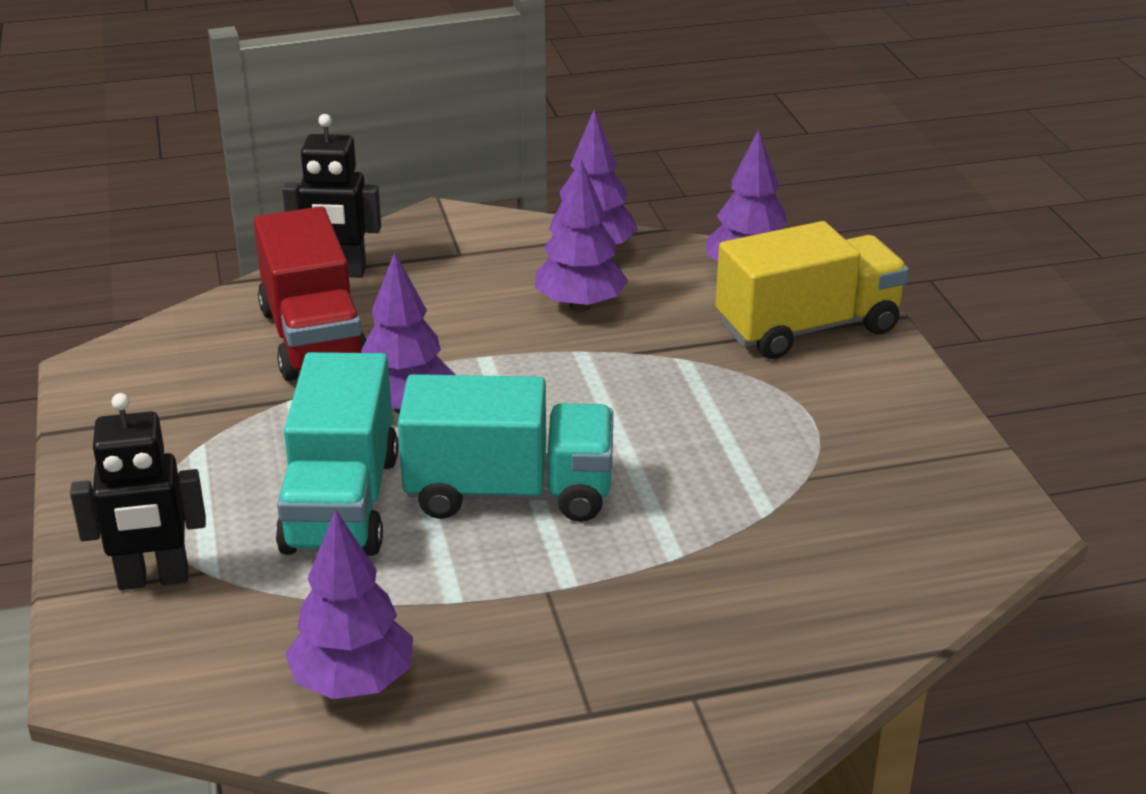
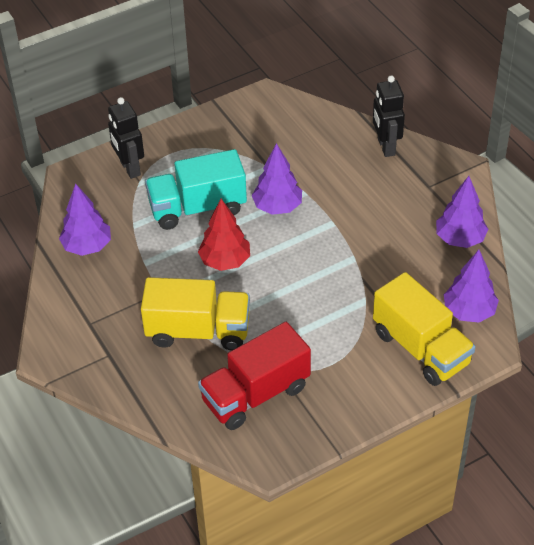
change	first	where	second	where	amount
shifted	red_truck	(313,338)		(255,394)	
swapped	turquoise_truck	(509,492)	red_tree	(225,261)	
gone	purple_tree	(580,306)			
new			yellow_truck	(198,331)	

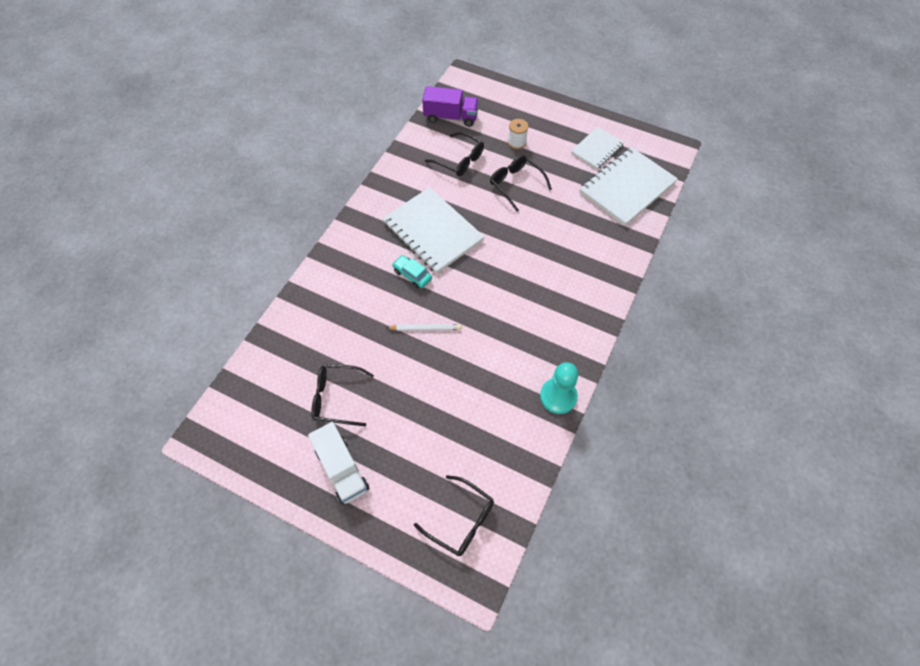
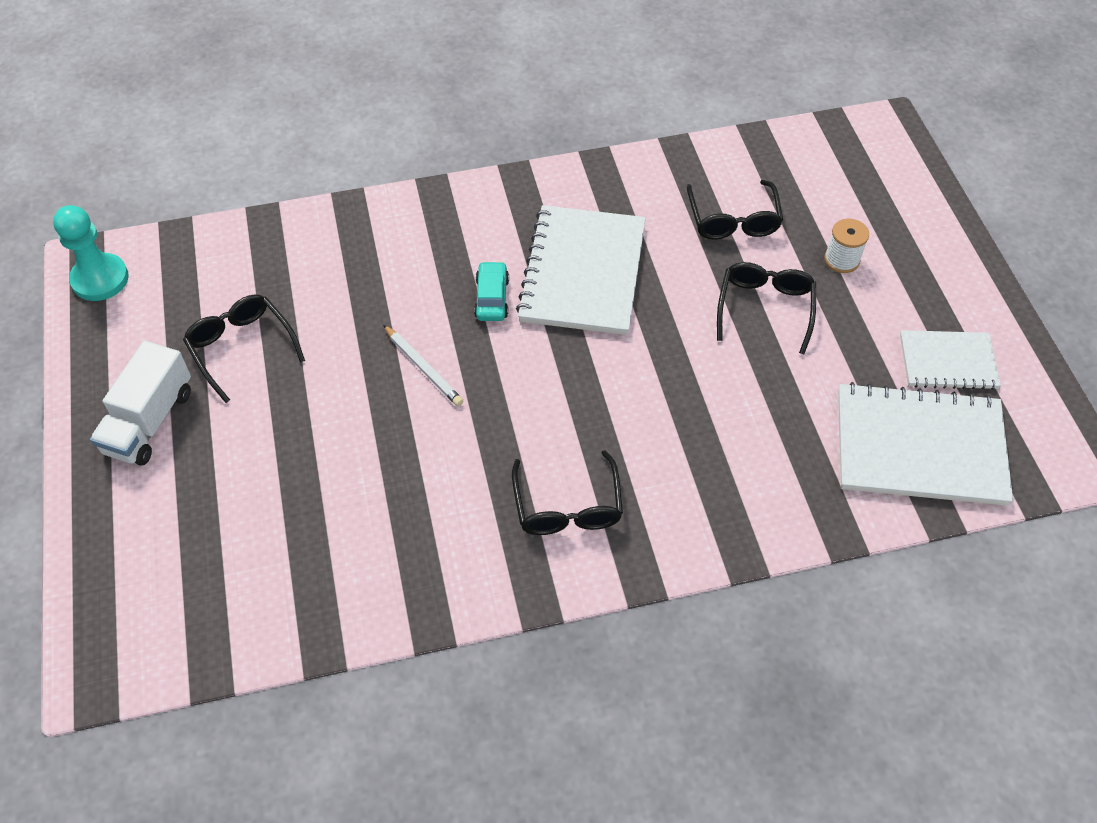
change	first	where	second	where	amount
shifted	black_glasses	(461,520)		(567,506)	
gone	purple_truck	(451,117)			
shifted	turquoise_pawn	(558,396)		(100,279)	

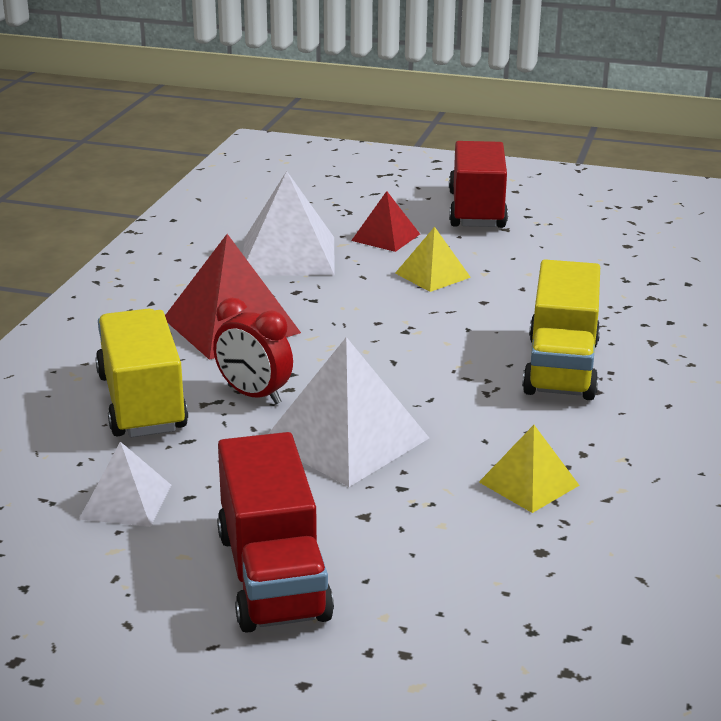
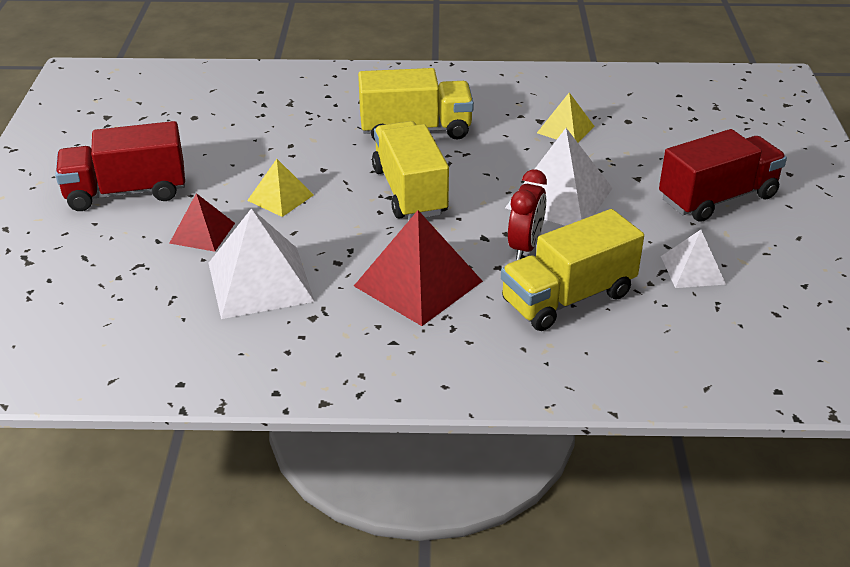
change	first	where	second	where	amount
new			yellow_truck	(410,191)	

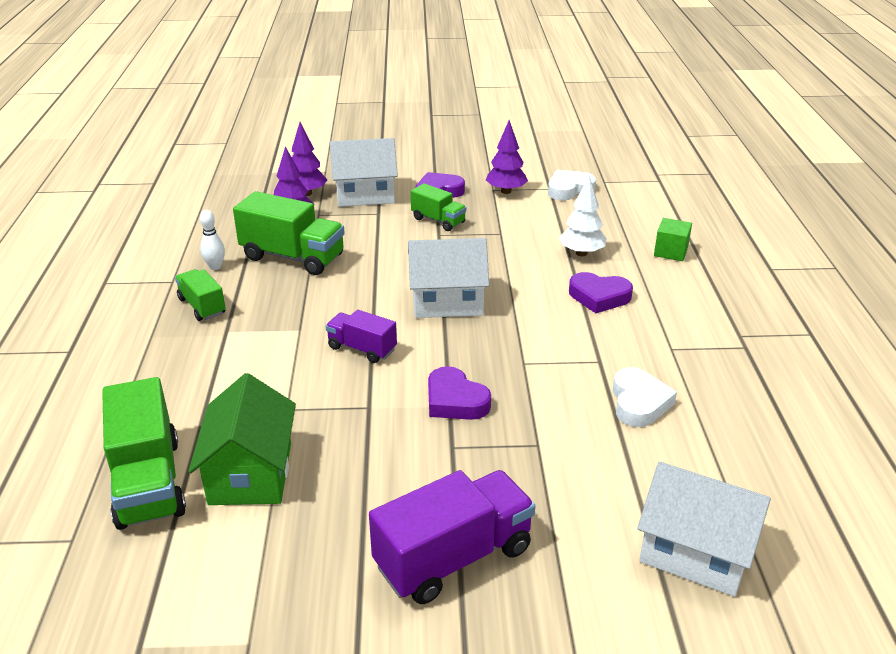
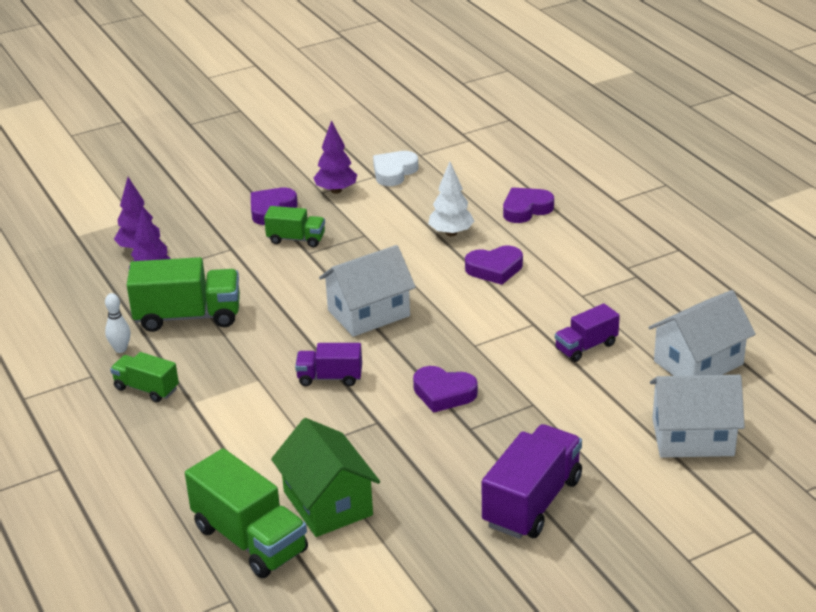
change	first	where	second	where	amount
shifted	white_house	(365,194)		(698,362)	
swapped	white_heart	(639,402)	purple_truck	(586,347)	
swapped	green_cube	(670,252)	purple_heart	(526,209)	

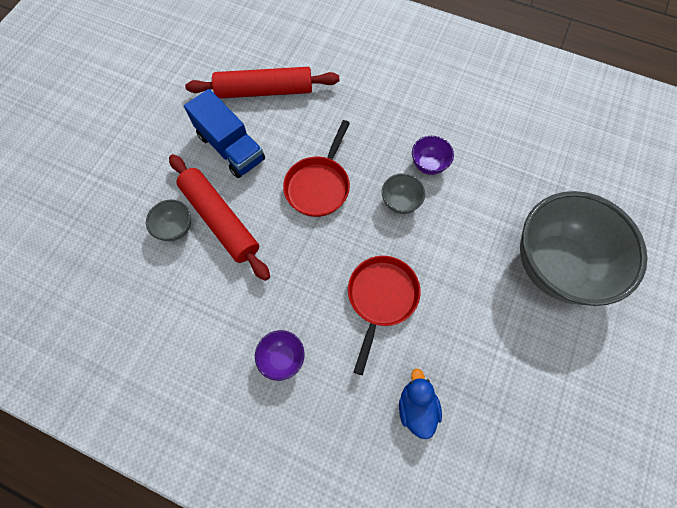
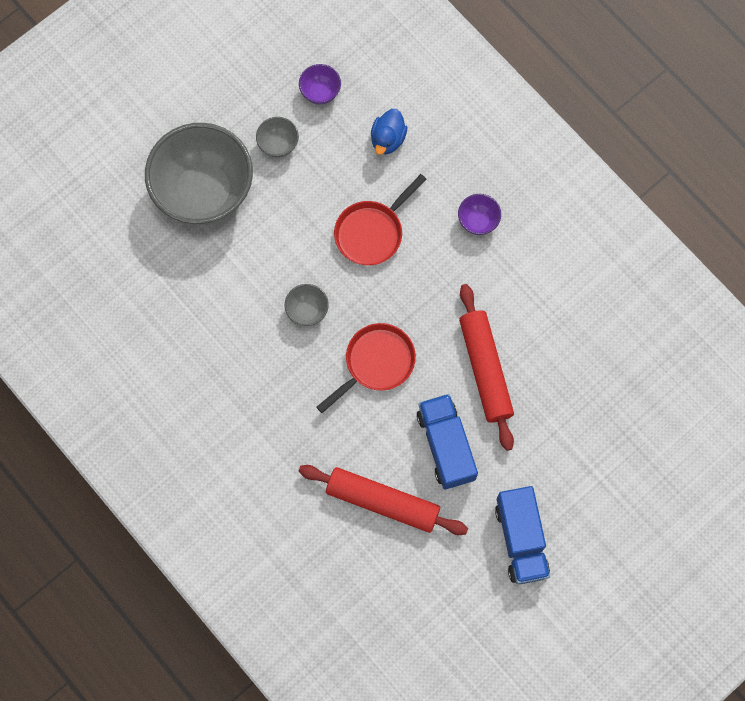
change	first	where	second	where	amount
shifted	grey_bowl	(176,228)		(278,145)	
shifted	purple_bowl	(428,165)		(320,92)	
new			blue_truck	(521,539)	

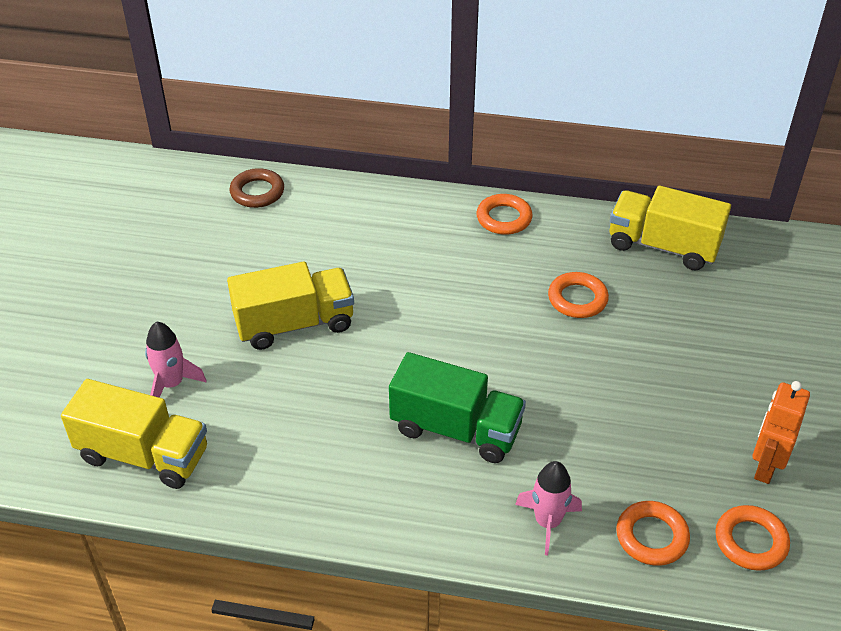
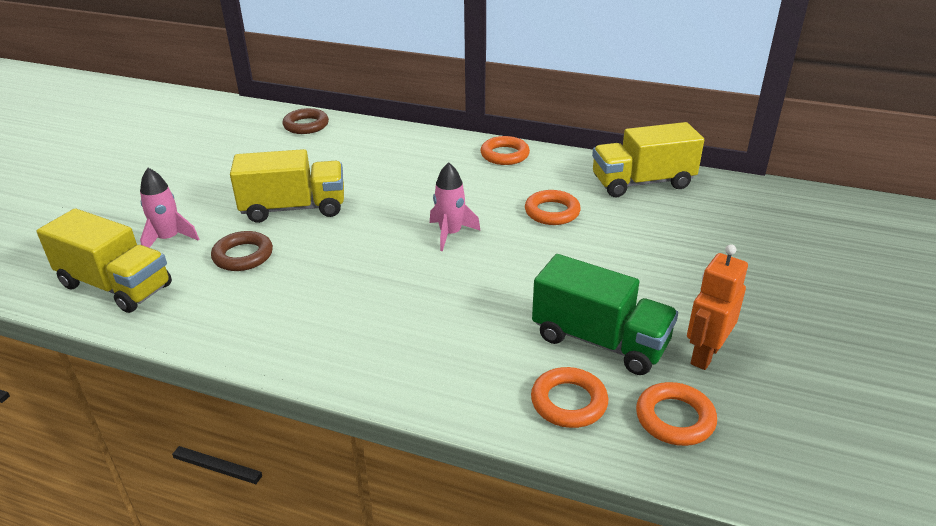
change	first	where	second	where	amount
shifted	green_truck	(456,429)		(599,341)	
shifted	pink_rocket	(547,522)		(450,234)	
rotated	yellow_truck	(663,246)		(642,183)	45 degrees counterclockwise
new			brown_ring	(243,256)	

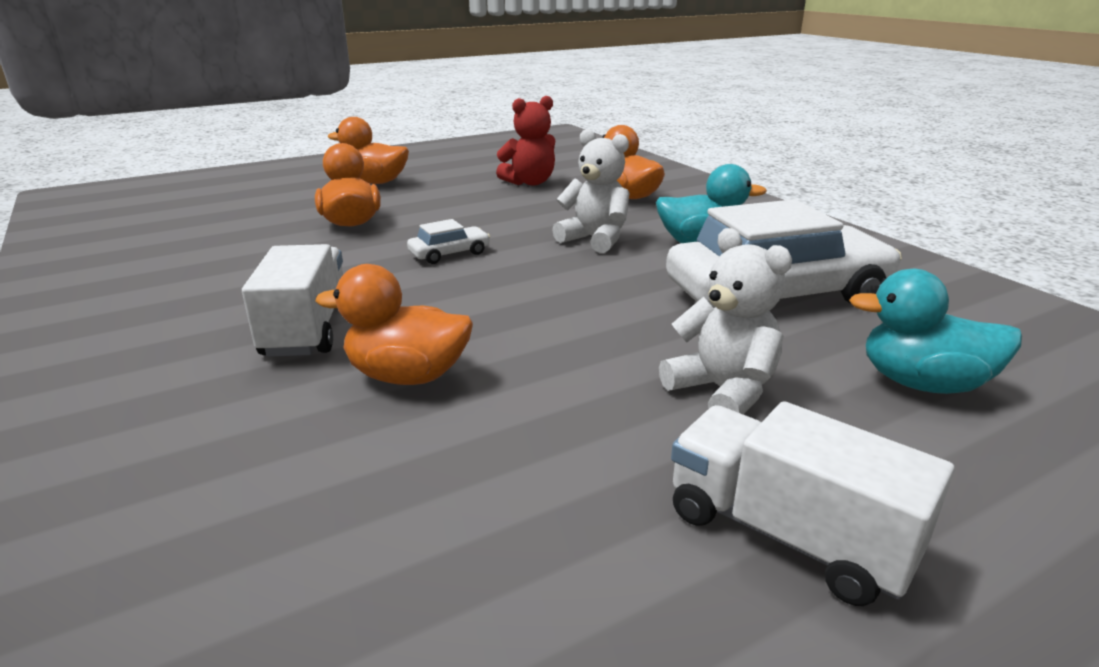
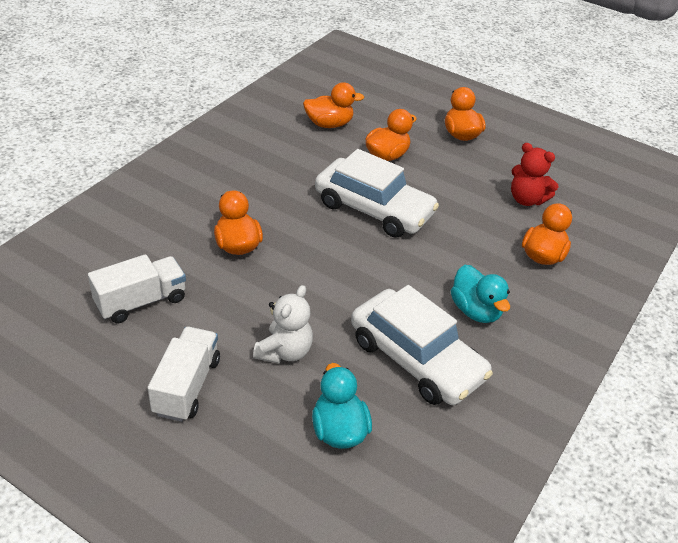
change	first	where	second	where	amount
shifted	white_truck	(308,328)		(141,302)	
scaled	white_car	(449,253)		(373,209)	x2.43
gone	white_teddy_bear	(595,239)			
new			orange_duck	(329,124)	

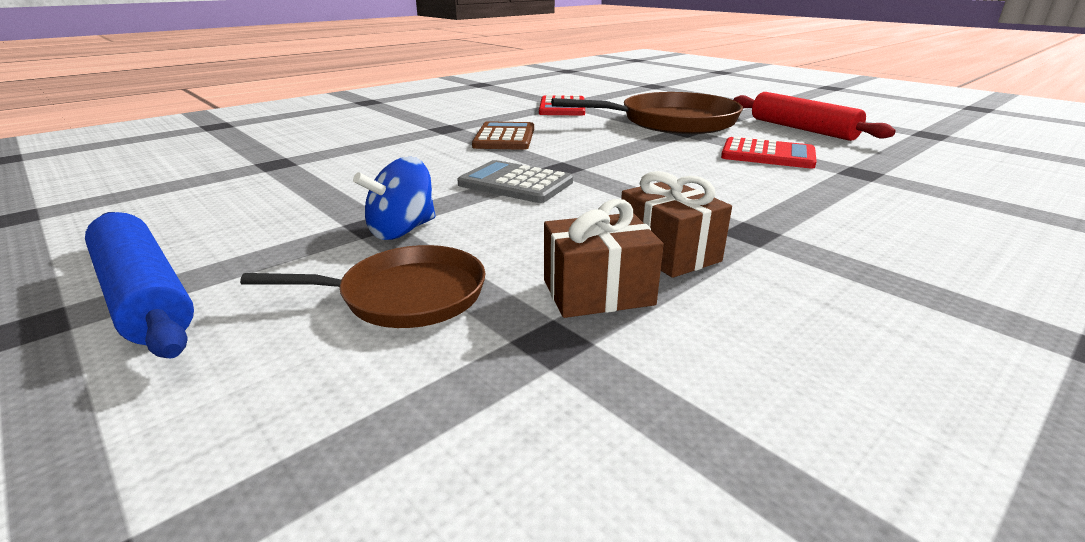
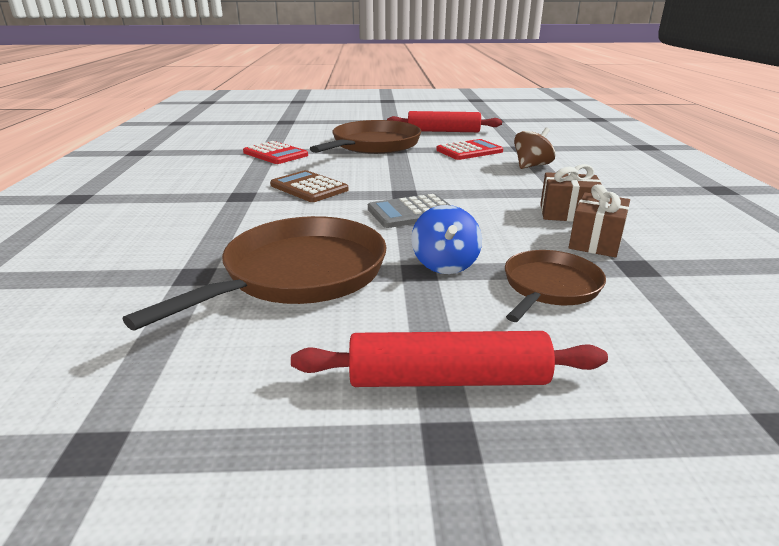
change	first	where	second	where	amount
repainted	blue_rolling_pin	(145,296)	red_rolling_pin	(447,379)	
new			brown_pan	(299,274)	
new			brown_spinning_top	(531,166)	

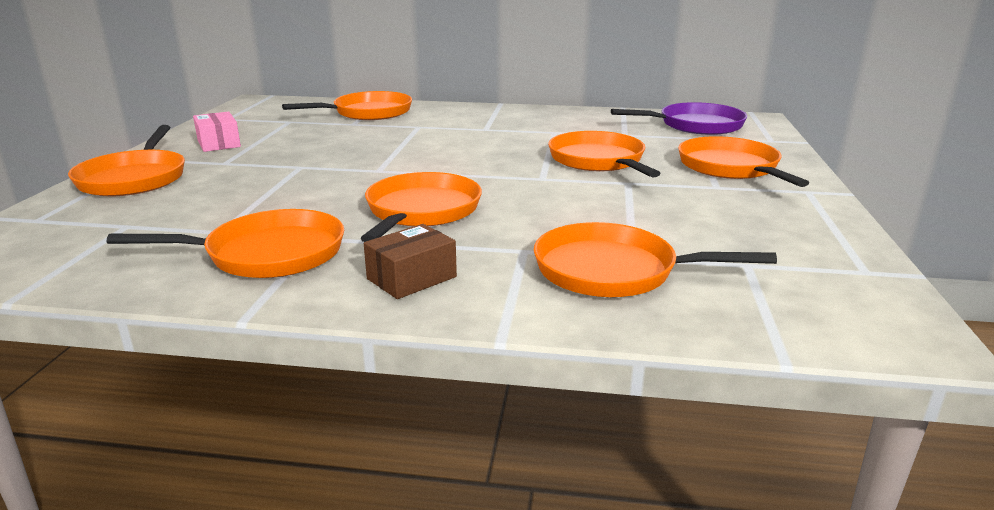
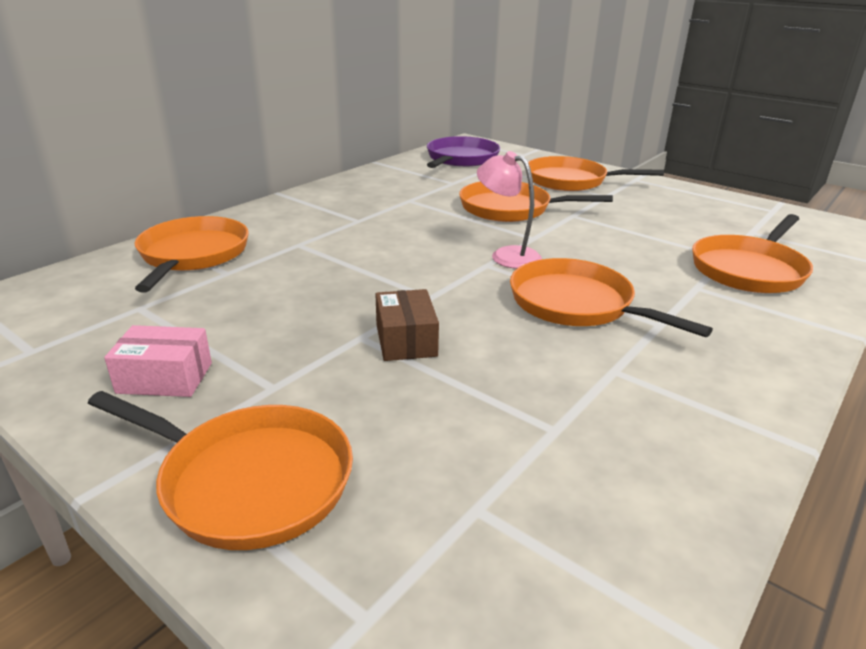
change	first	where	second	where	amount
gone	orange_pan	(268,254)			
shifted	brown_box	(411,278)		(406,340)	
new			pink_lamp	(507,255)	

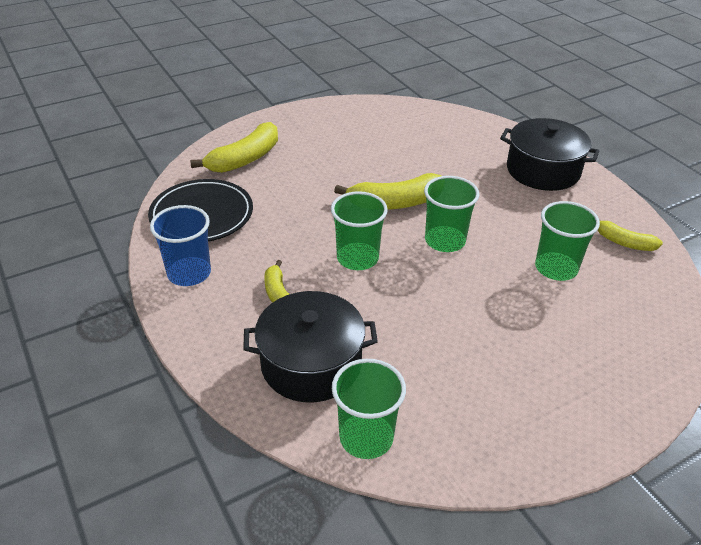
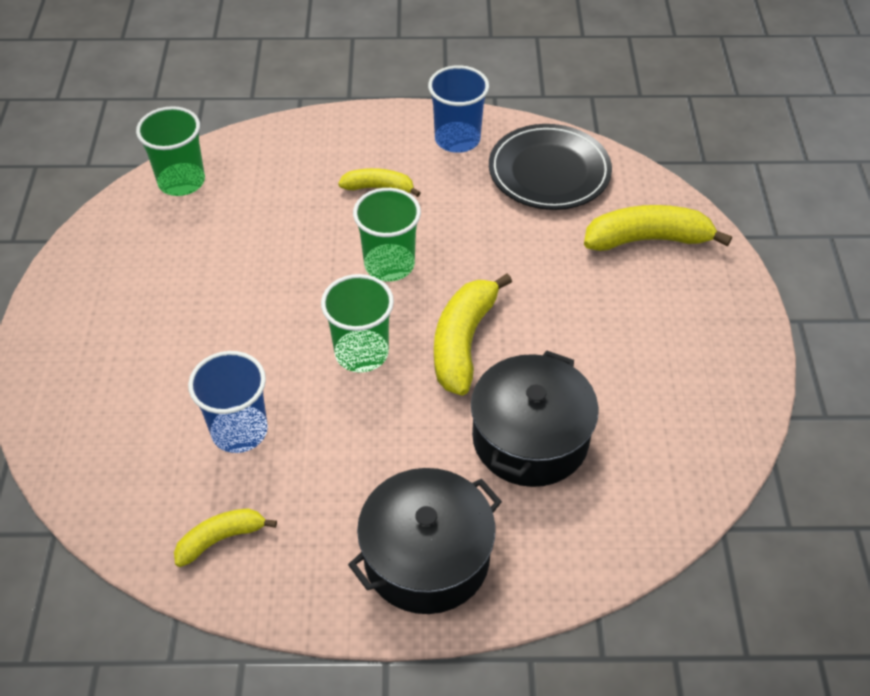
change	first	where	second	where	amount
rotated	yellow_banana	(245,159)		(648,239)	105 degrees clockwise
shifted	black_pot	(311,364)		(530,438)	
repainted	green_cup	(556,268)	blue_cup	(239,431)	

